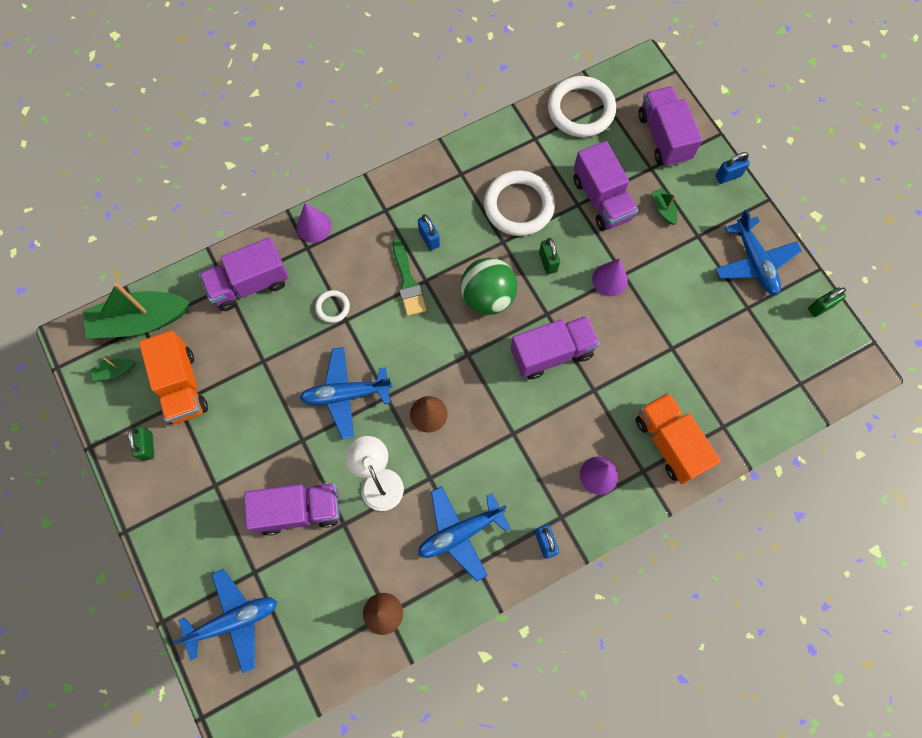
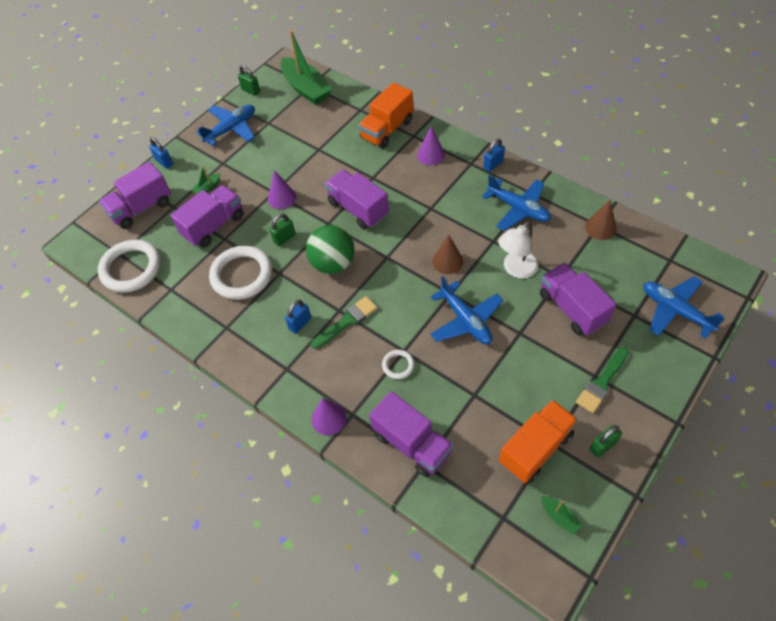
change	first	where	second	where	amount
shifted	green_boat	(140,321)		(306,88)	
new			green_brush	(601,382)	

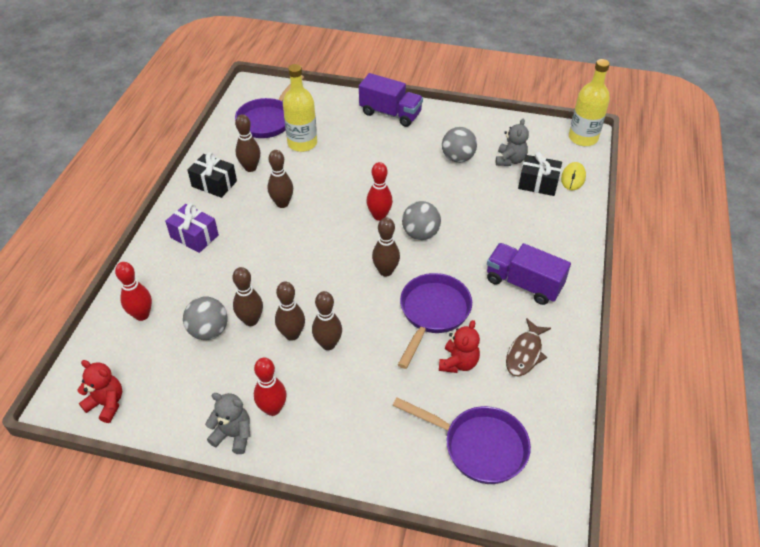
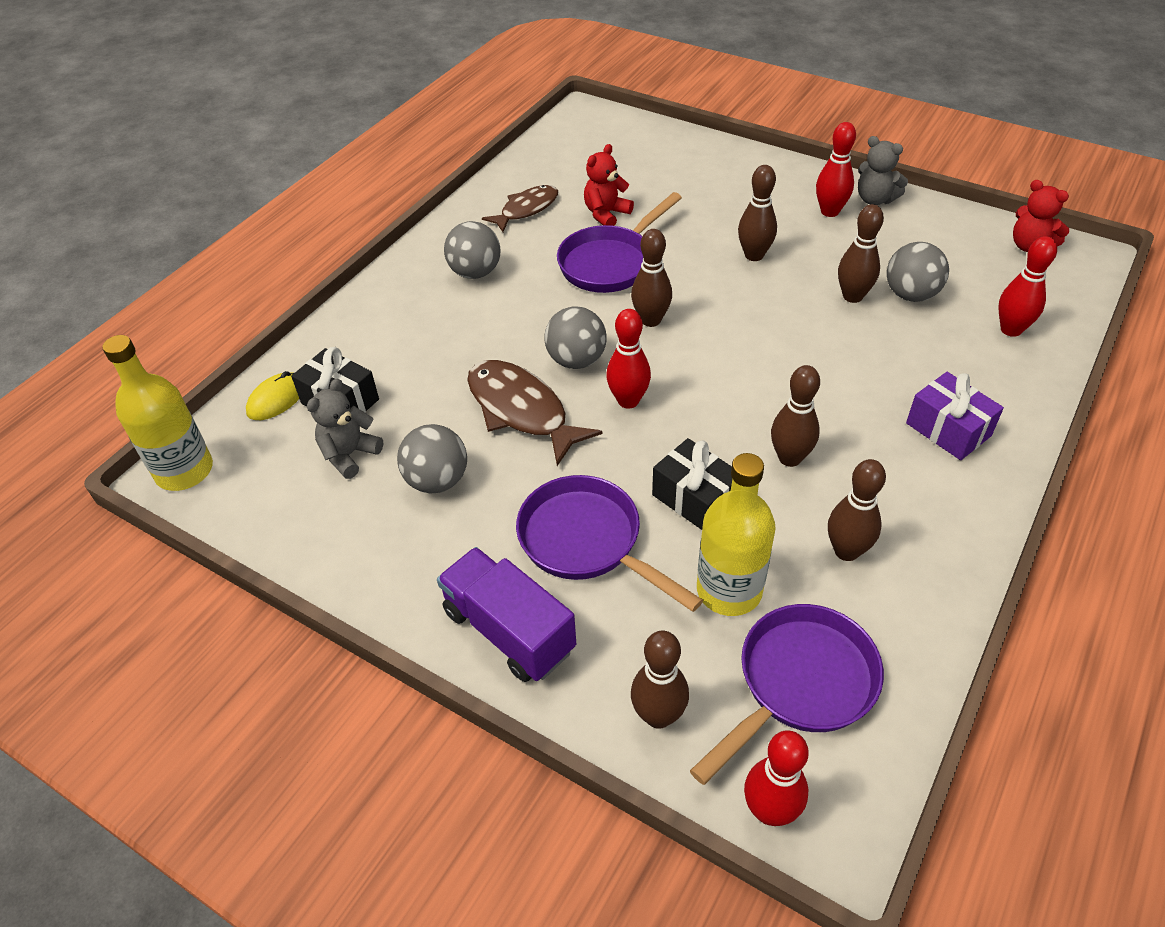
change	first	where	second	where	amount
shifted	black_gift	(214,184)		(695,498)	
shifted	brown_bowling_pin	(292,334)		(658,715)	
shifted	purple_pan	(479,446)		(587,542)	
swapped	purple_truck	(523,284)	grey_ball	(475,272)	
new			brown_fish	(521,410)	
new			red_bowling_pin	(770,811)	

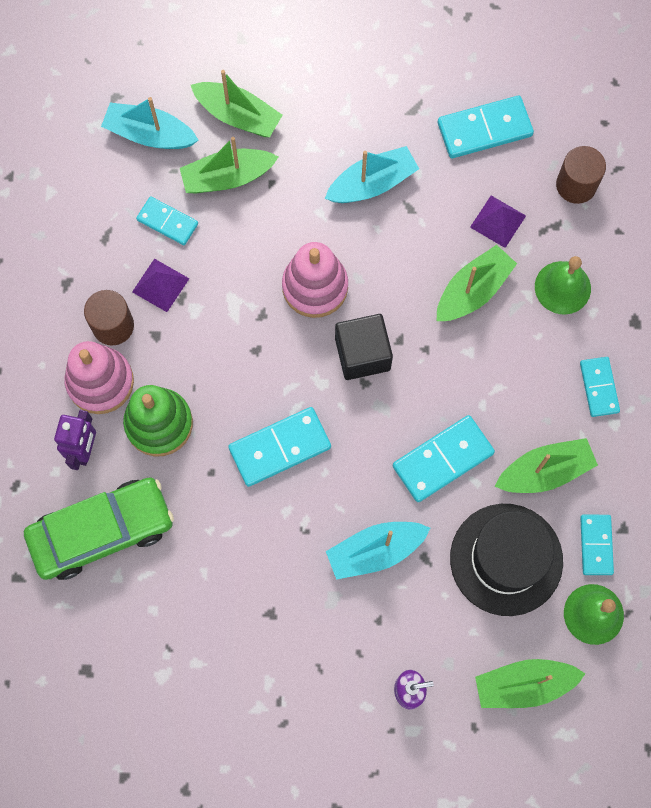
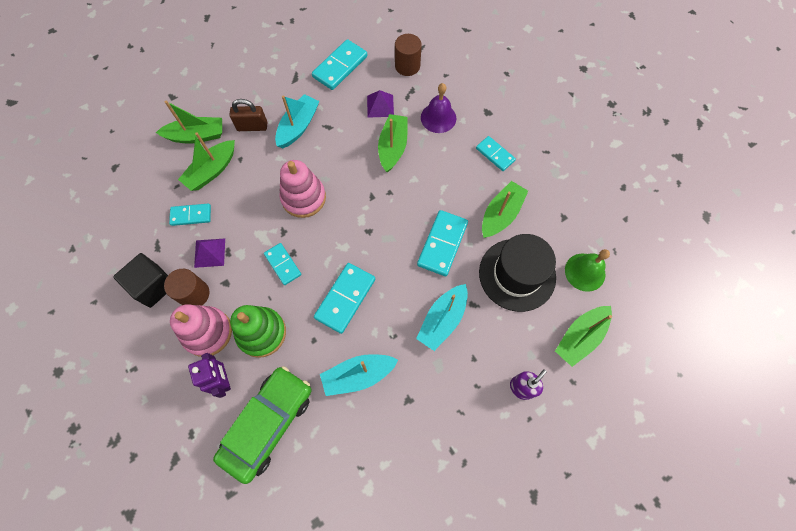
change	first	where	second	where	amount
shifted	turquoise_boat	(150,134)		(358,375)	
shifted	black_cube	(362,354)		(153,286)	
repainted	green_bell	(562,287)	purple_bell	(438,117)	
shifted	turquoise_domino	(596,545)		(282,264)	
new			brown_padlock	(252,126)	

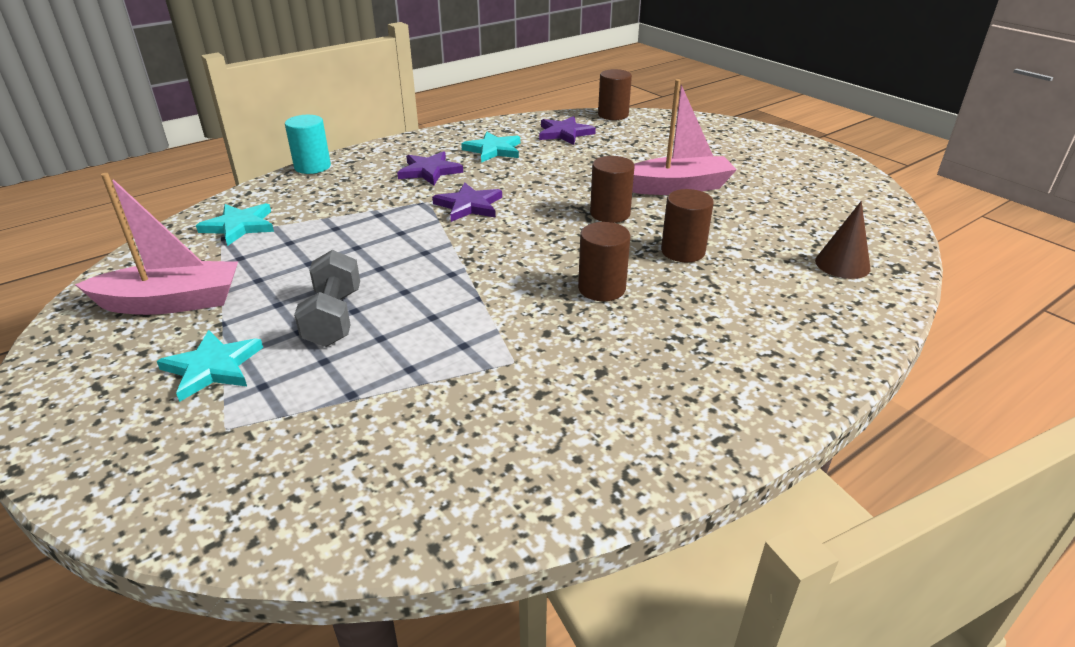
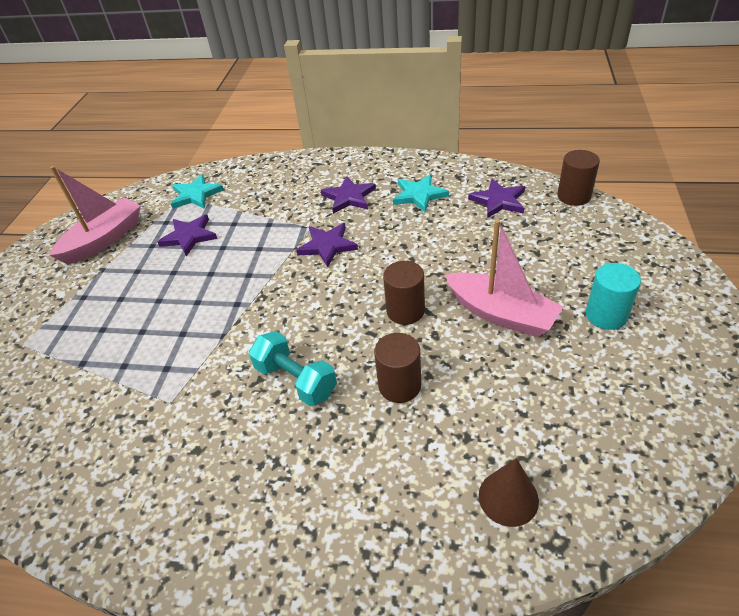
change	first	where	second	where	amount
rotated	pink_boat	(171,302)		(104,239)	90 degrees counterclockwise
gone	turquoise_star	(212,367)			
shifted	turquoise_cylinder	(312,167)		(606,315)	
gone	grey_dumbbell	(334,318)			
swapped	brown_cylinder	(601,288)	turquoise_dumbbell	(296,380)	
new			purple_star	(189,236)	

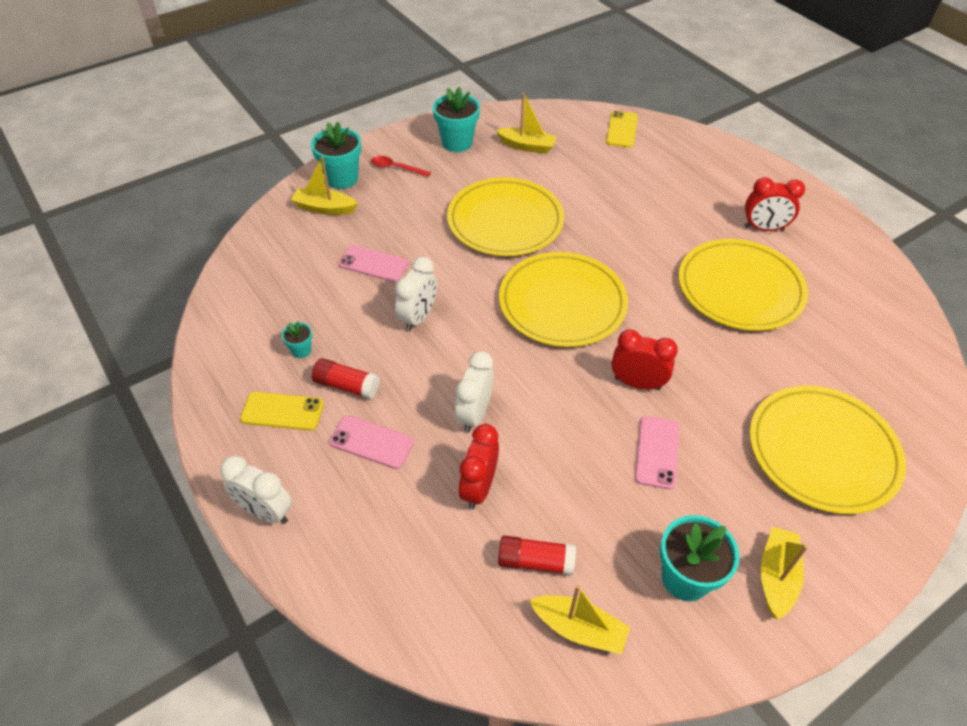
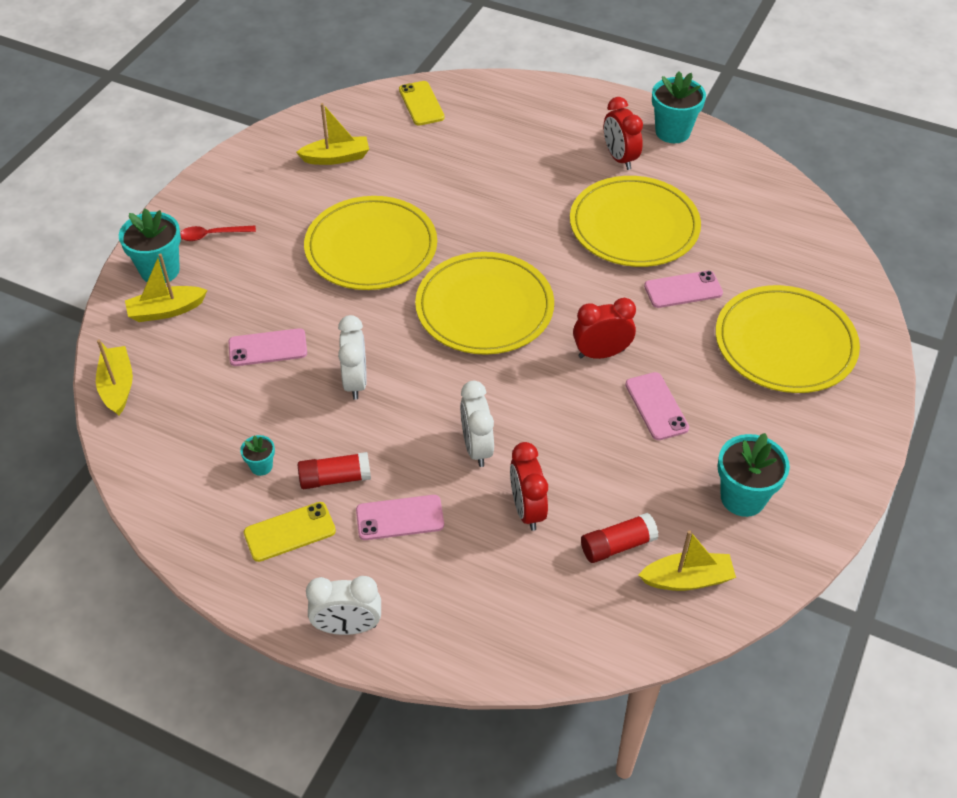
change	first	where	second	where	amount
shifted	turquoise_flower_pot	(457,143)		(672,132)	
rotated	red_clock	(764,228)		(619,158)	90 degrees clockwise
shifted	yellow_boat	(776,576)		(117,386)	
new			pink_phone	(683,290)	

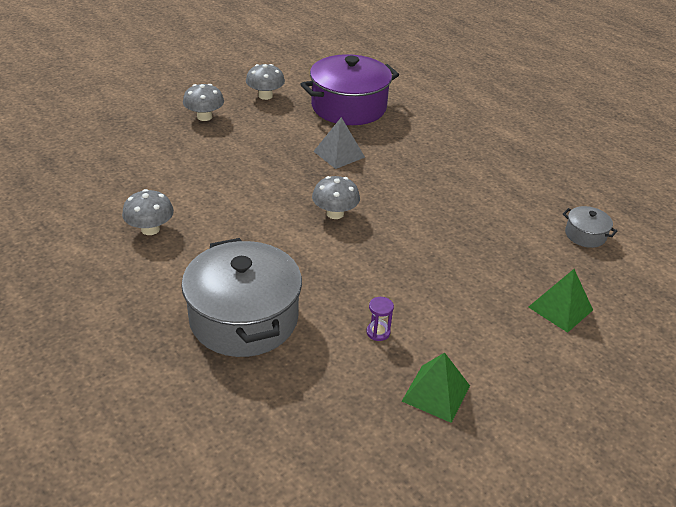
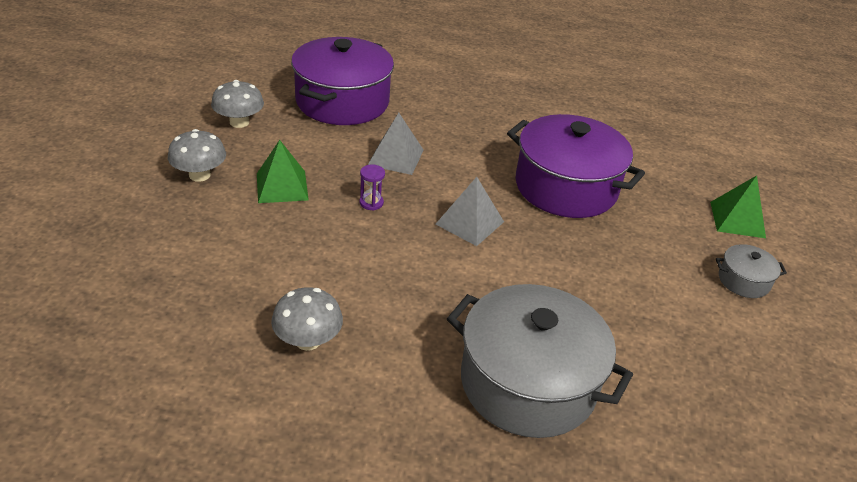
change	first	where	second	where	amount
swapped	grey_mushroom	(335,213)	grey_pyramid	(469,223)	
shifted	purple_hourglass	(378,332)		(371,203)	
shifted	green_pyramid	(436,393)		(282,186)	
shifted	grey_pot	(585,235)		(743,281)	
new			purple_pot	(566,187)	

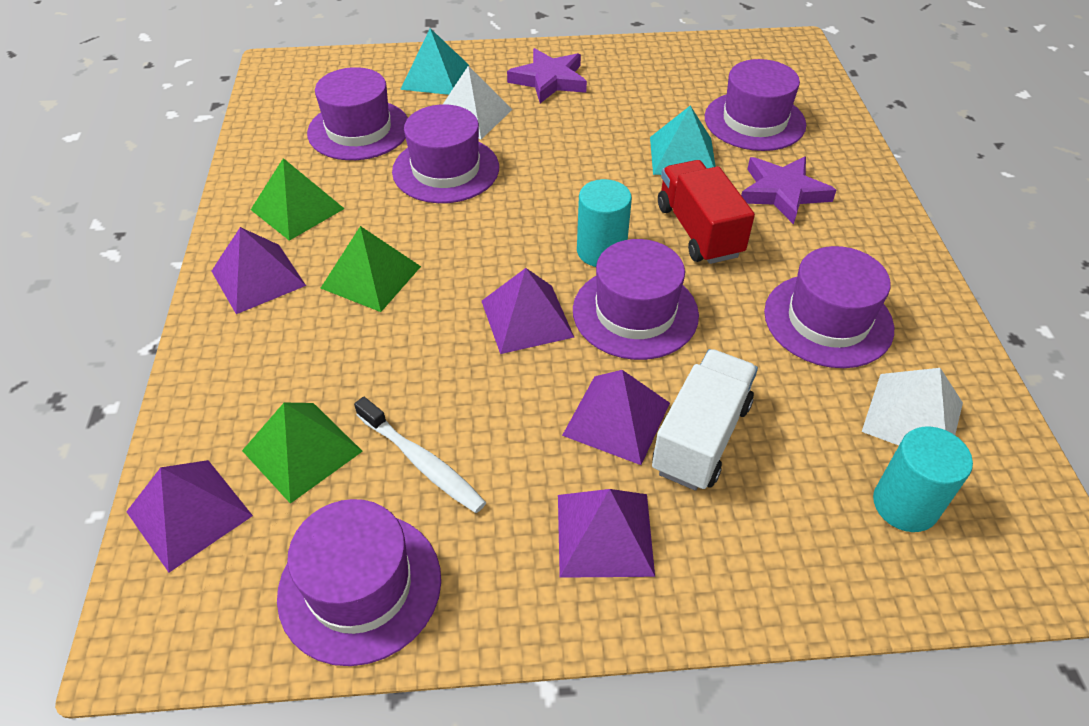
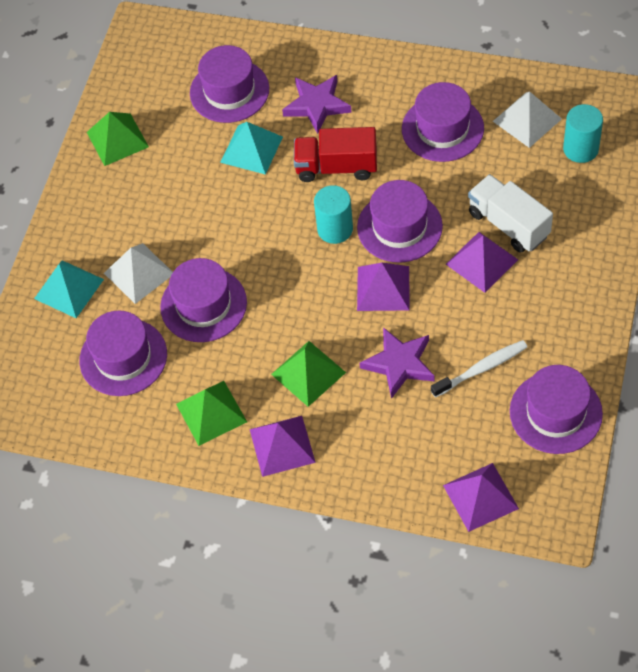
change	first	where	second	where	amount
shifted	green_pyramid	(302,451)		(117,139)	
shifted	purple_star	(549,80)		(399,364)	
gone	purple_pyramid	(605,534)			

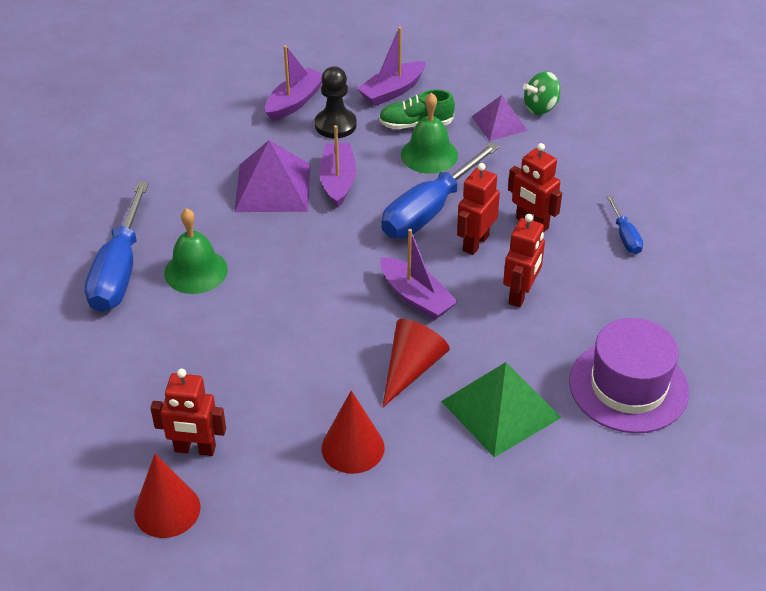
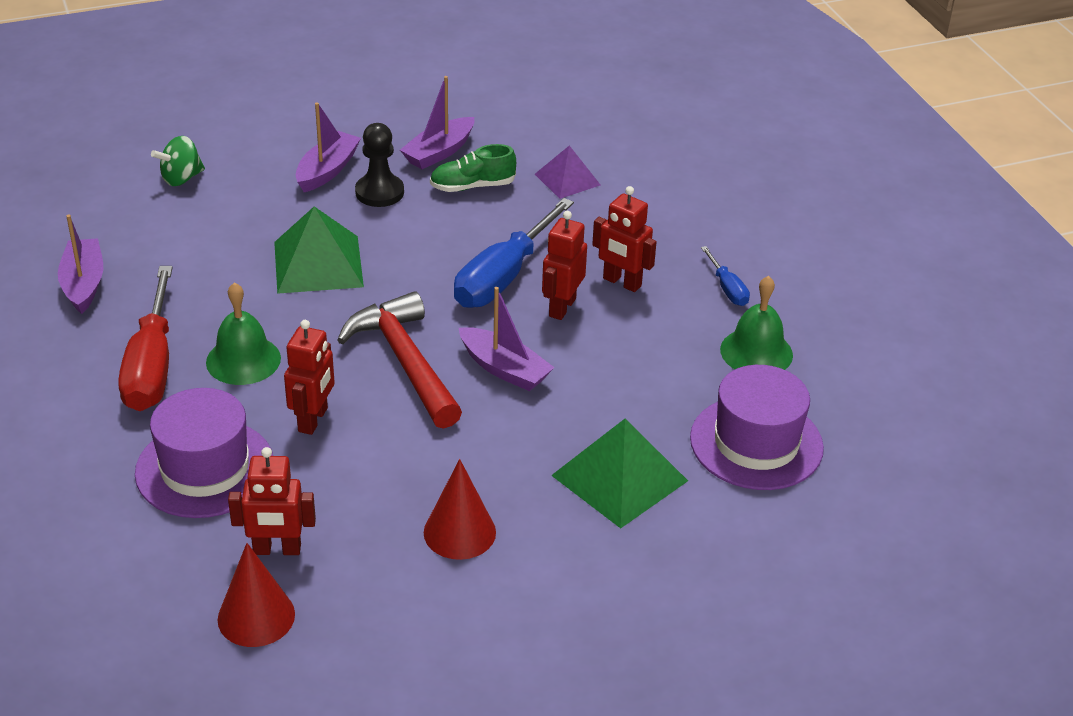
change	first	where	second	where	amount
repainted	blue_screwdriver	(119,270)	red_screwdriver	(151,365)	
repainted	purple_pyramid	(273,187)	green_pyramid	(318,264)	
shifted	purple_boat	(338,181)		(83,284)	
gone	red_cone	(411,368)			
shifted	green_bell	(429,155)		(756,352)	
shifted	red_robot	(520,294)		(313,420)	
shifted	green_spinning_top	(541,107)		(181,178)	
new			purple_hat	(205,468)	
new			red_hammer	(405,362)	

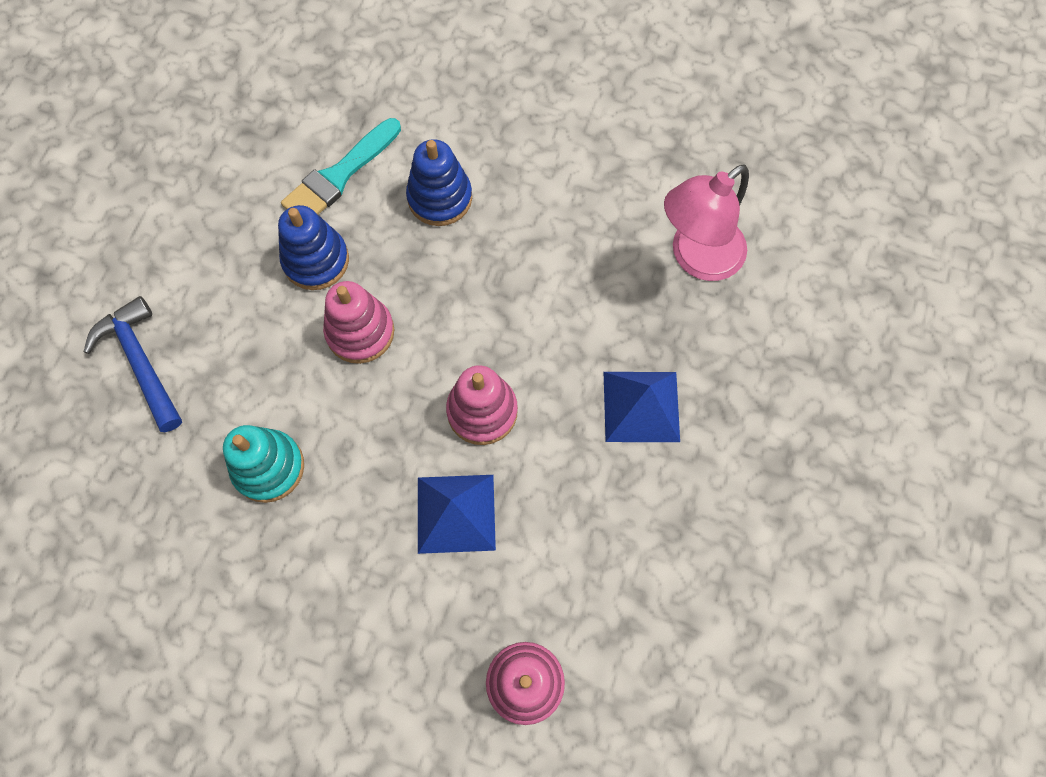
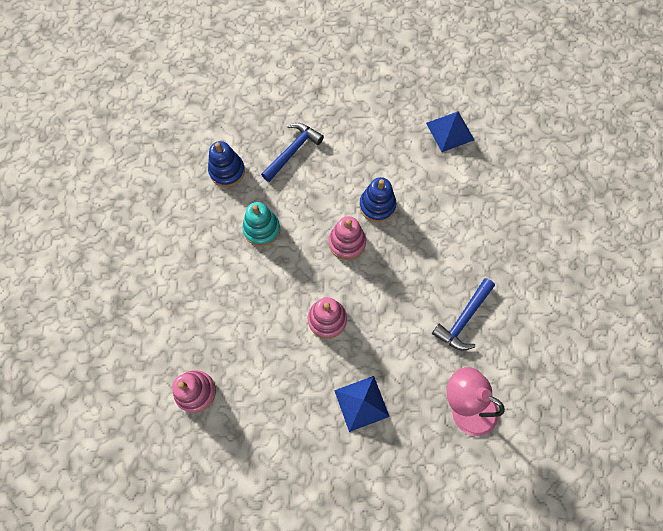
change	first	where	second	where	amount
gone	turquoise_brush	(339,176)			
shifted	blue_stacking_toy	(440,198)		(227,171)	
shifted	blue_pyramid	(455,513)		(450,131)	
new			blue_hammer	(463,319)	

